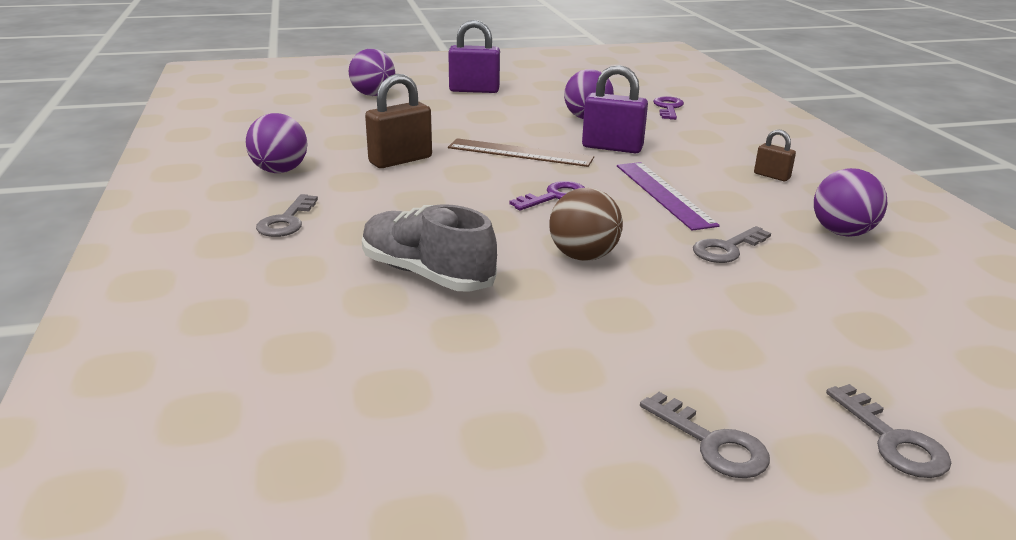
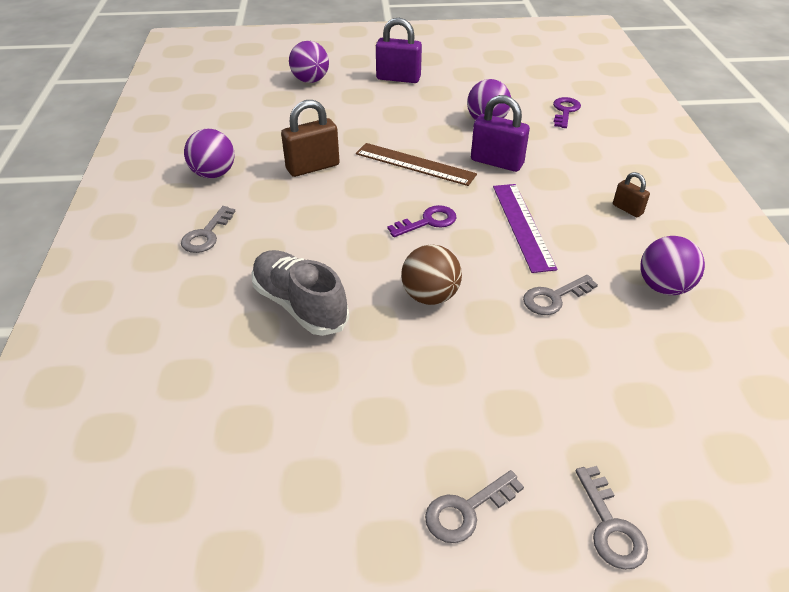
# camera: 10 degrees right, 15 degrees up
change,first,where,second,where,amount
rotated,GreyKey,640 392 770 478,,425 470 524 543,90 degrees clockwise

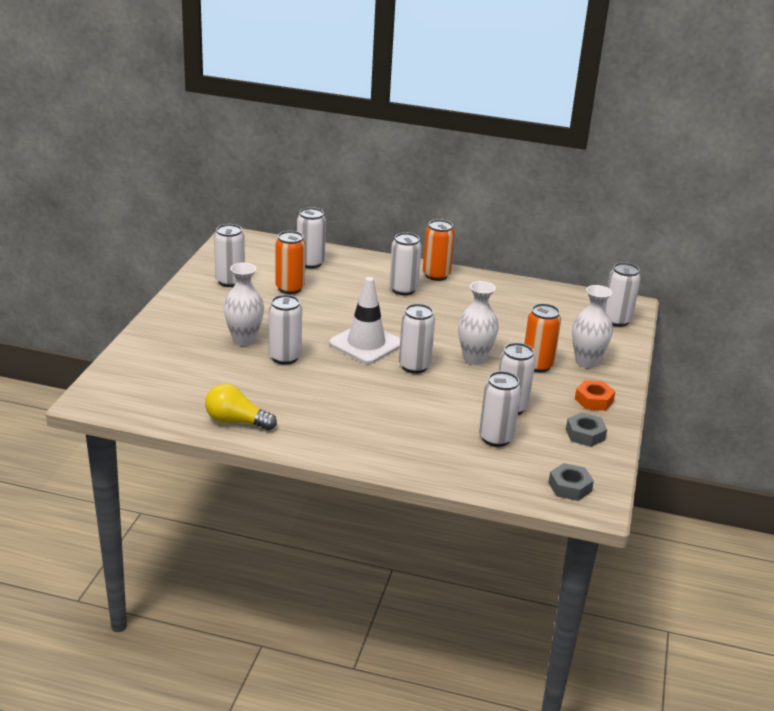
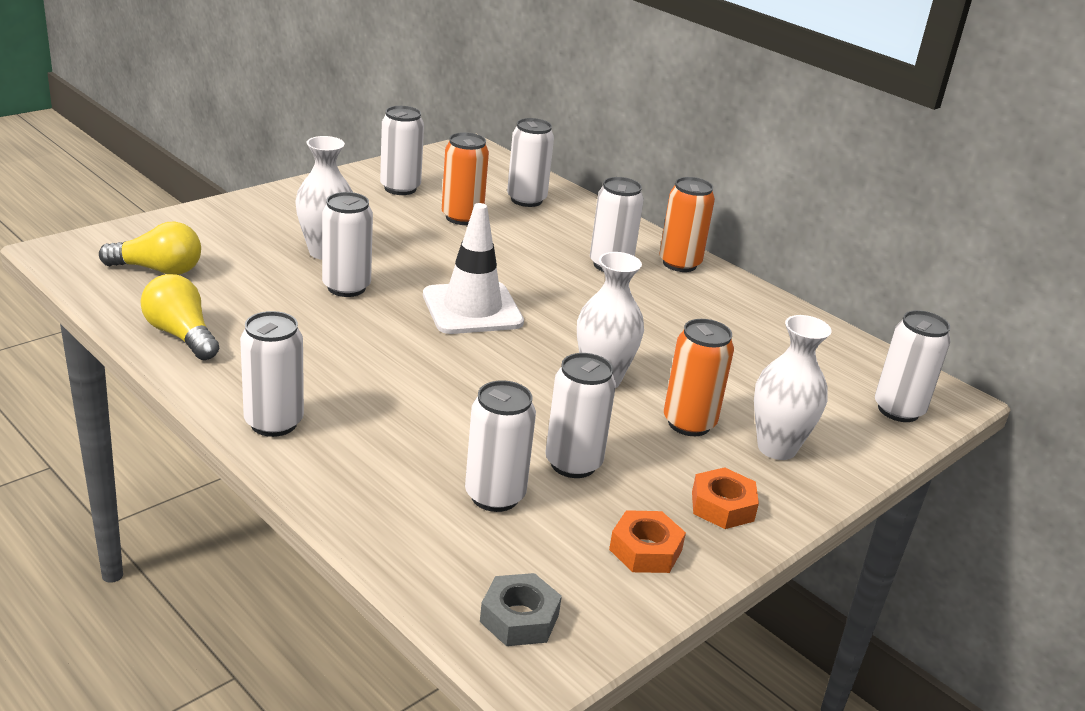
# camera: 30 degrees right, 0 degrees up
change,first,where,second,where,amount
new,,,YellowLightBulb,99 221 201 275,
shifted,WhiteCan,399 304 435 373,,240 311 304 437,
repainted,GreyNut,566 412 607 447,OrangeNut,609 510 686 573,

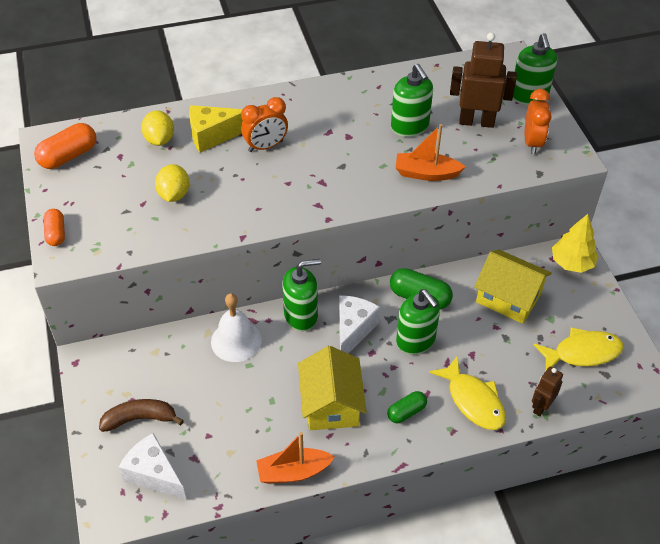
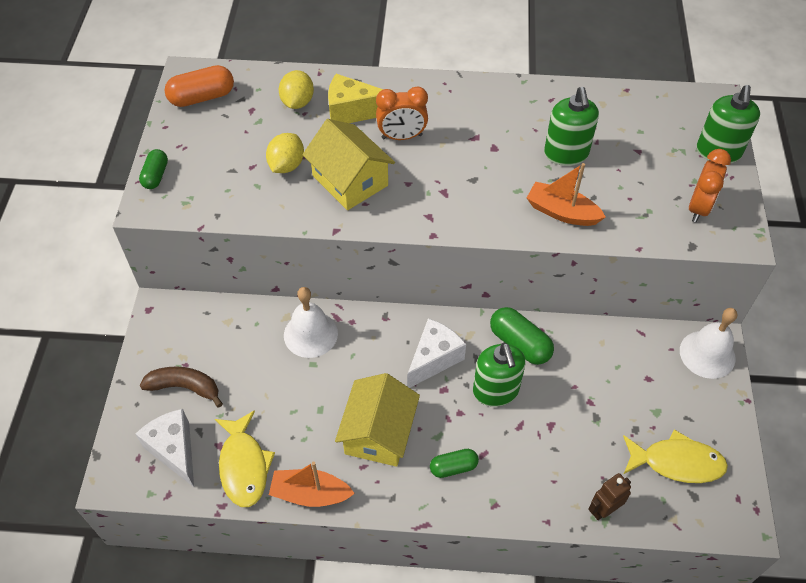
# camera: 20 degrees right, 5 degrees up
change,first,where,second,where,amount
repainted,OrangeCapsule,44 209 65 246,GreenCapsule,139 149 168 189,
shifted,YellowFish,429 355 506 430,,215 410 275 507,
shifted,YellowHouse,474 250 552 324,,303 119 395 210,
swapped,YellowTree,552 214 598 273,WhiteBell,680 308 737 379,
gone,GreenSoapDispenser,282 259 321 331,,,
gone,BrownRobot,450 32 517 128,,,

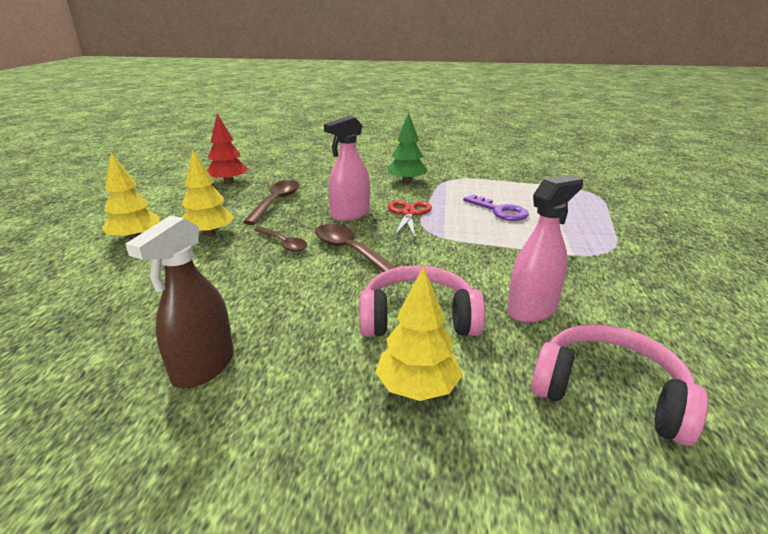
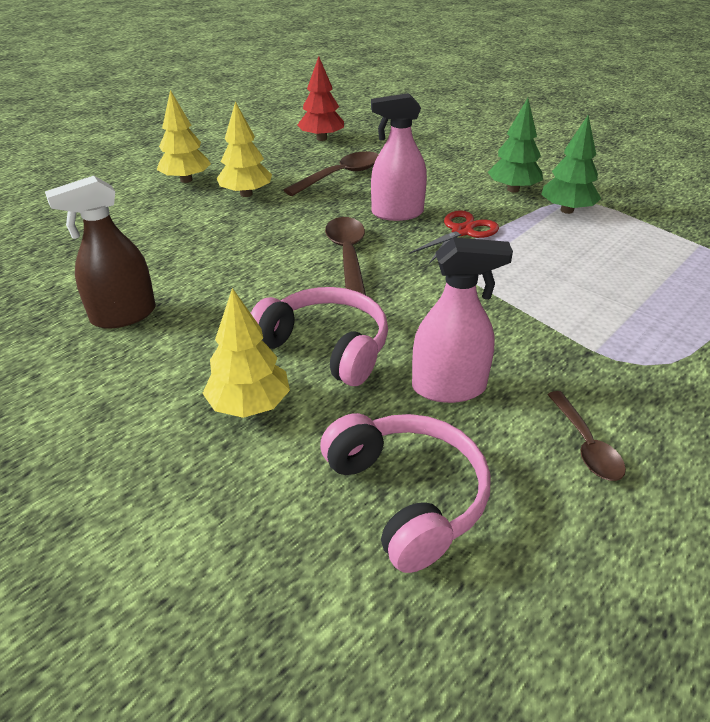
# camera: 35 degrees right, 10 degrees up
change,first,where,second,where,amount
new,,,GreenTree,541 115 601 214,
shifted,BrownSpoon,254 227 308 252,,547 391 626 481,
gone,PurpleKey,463 194 529 221,,,

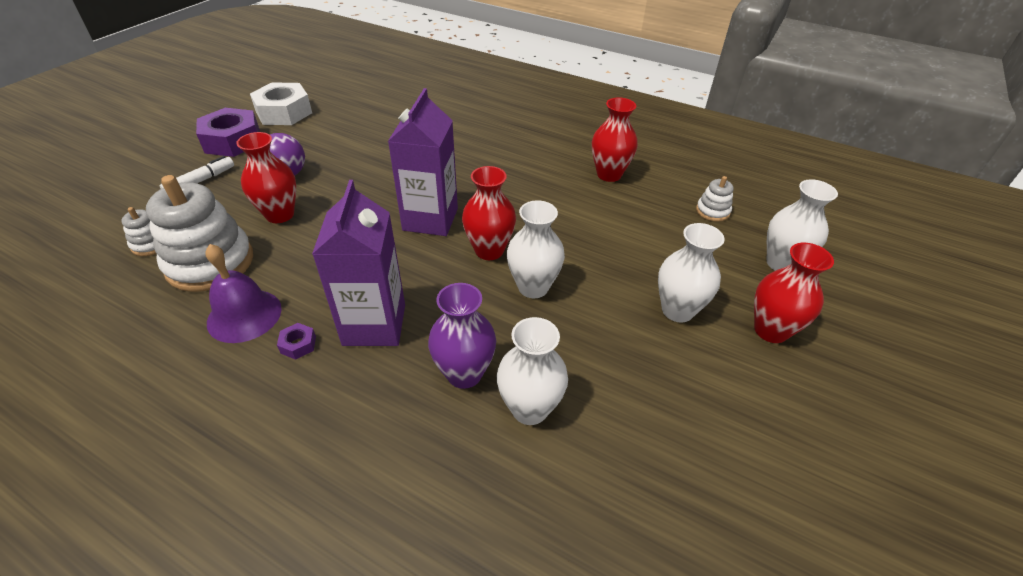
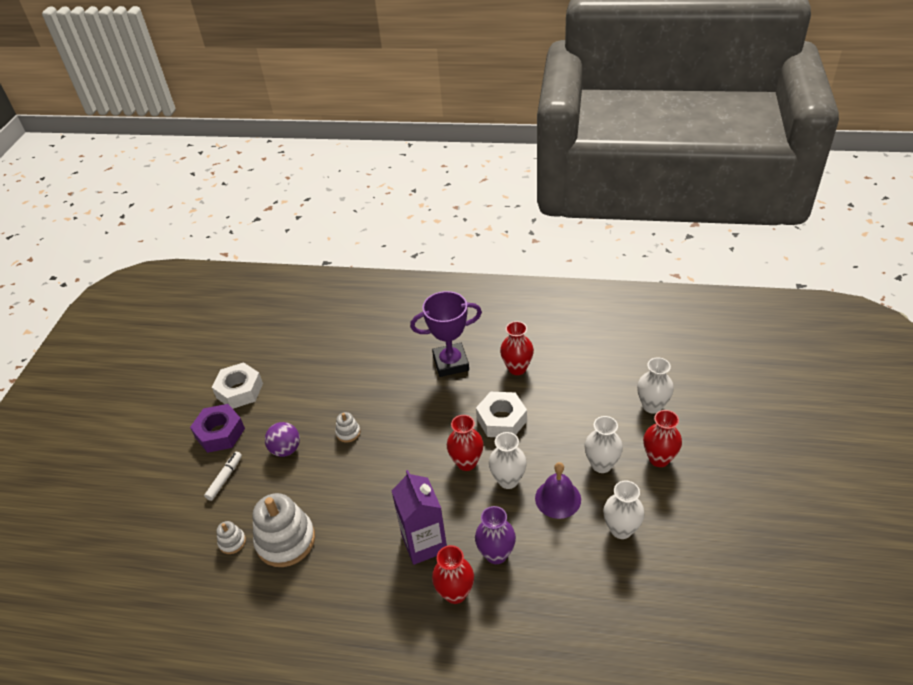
# camera: 15 degrees left, 0 degrees up
change,first,where,second,where,amount
shifted,WhiteStackingToy,696 176 734 222,,335 412 360 442,
new,,,PurpleTrophy,410 291 482 377,
shifted,RedVase,236 132 296 223,,432 545 474 604,
new,,,WhiteNut,476 392 527 437,
shifted,PurpleBell,205 244 282 343,,535 462 581 519,
shifted,WhiteVase,497 317 568 425,,603 481 645 539,
gone,PurpleNut,277 323 316 360,,,
gone,PurpleCarton,388 88 458 236,,,

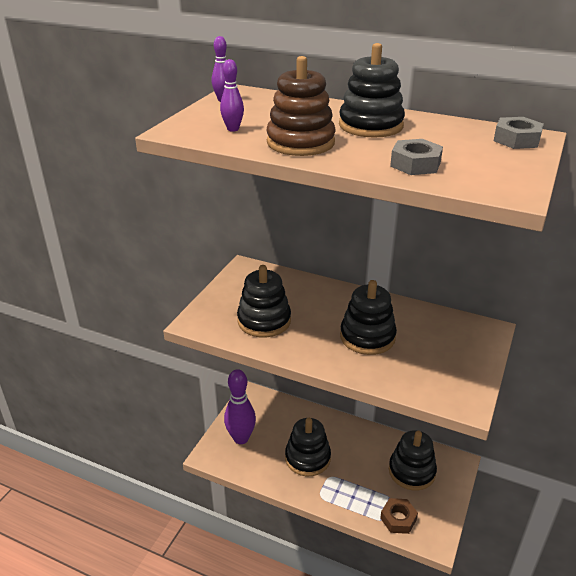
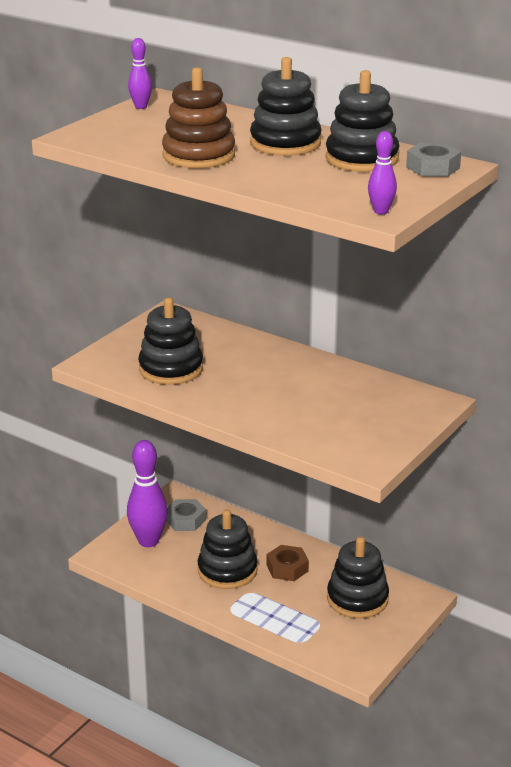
# camera: 10 degrees right, 5 degrees down
change,first,where,second,where,amount
shifted,GreyNut,390 139 443 175,,166 499 206 531,
shifted,BrownNut,380 498 418 534,,267 545 309 581,
shifted,BlackStackingToy,340 280 397 355,,325 70 400 172,
shifted,PurpleBowlingPin,220 59 244 132,,368 131 397 214,

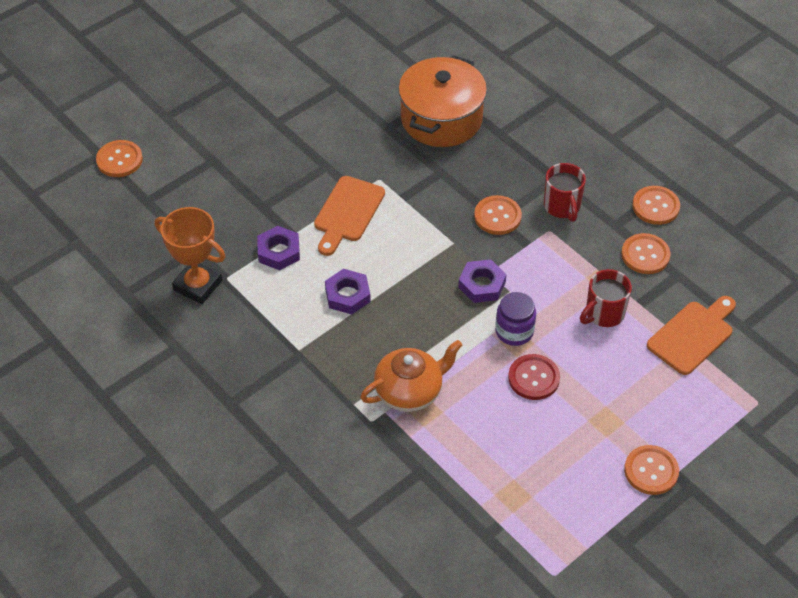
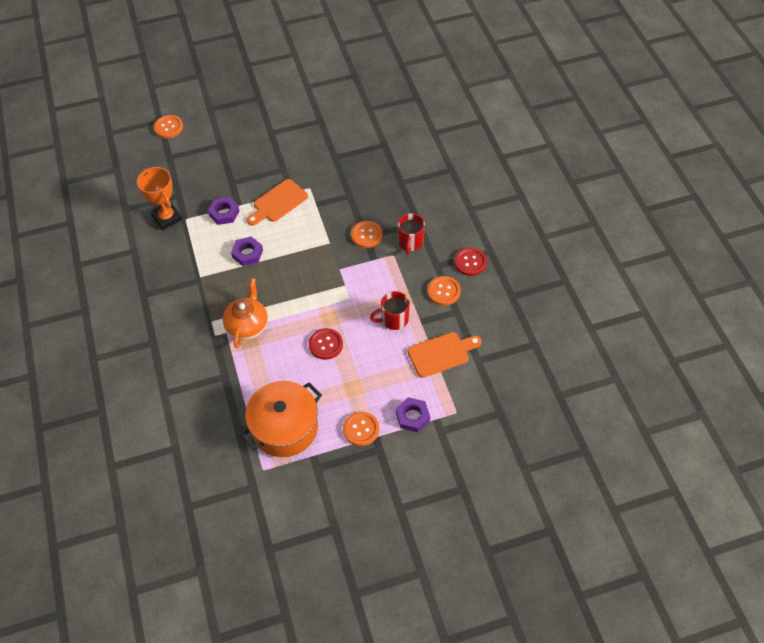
# camera: 25 degrees right, 5 degrees up
change,first,where,second,where,amount
rotated,OrangeTeapot,360 340 462 412,,223 278 268 348,75 degrees counterclockwise
shifted,OrangePot,398 55 487 147,,241 381 322 457,
shifted,PurpleNut,458 259 506 303,,396 397 430 432,
repainted,OrangeButton,632 186 680 225,RedButton,454 247 487 276,
gone,PurpleJar,495 292 536 346,,,

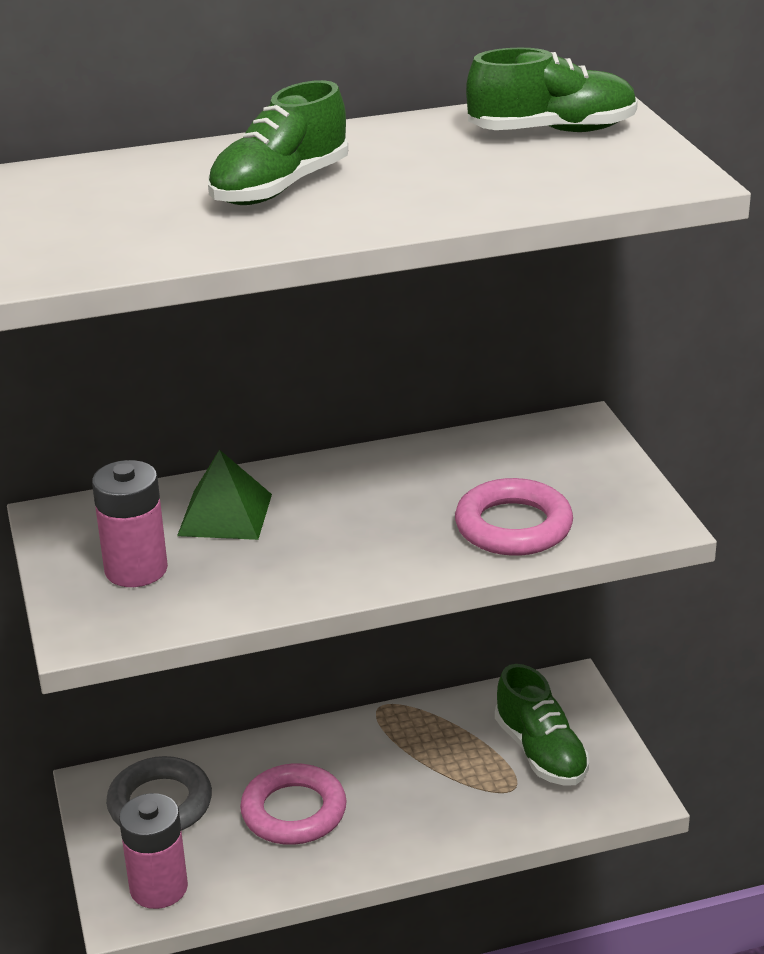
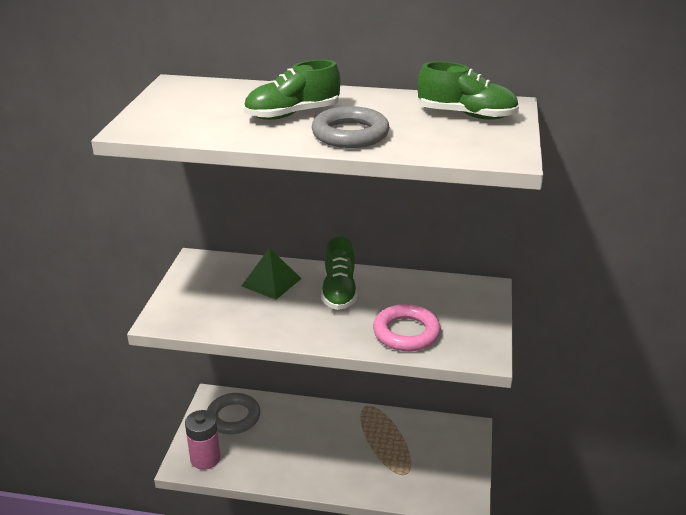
# camera: 25 degrees right, 0 degrees up
change,first,where,second,where,amount
new,,,GreyRing,312 106 390 148,
shifted,GreenShoe,495 664 590 786,,321 237 357 310,
gone,PinkBattery,92 460 168 587,,,
gone,PinkRing,240 763 347 845,,,

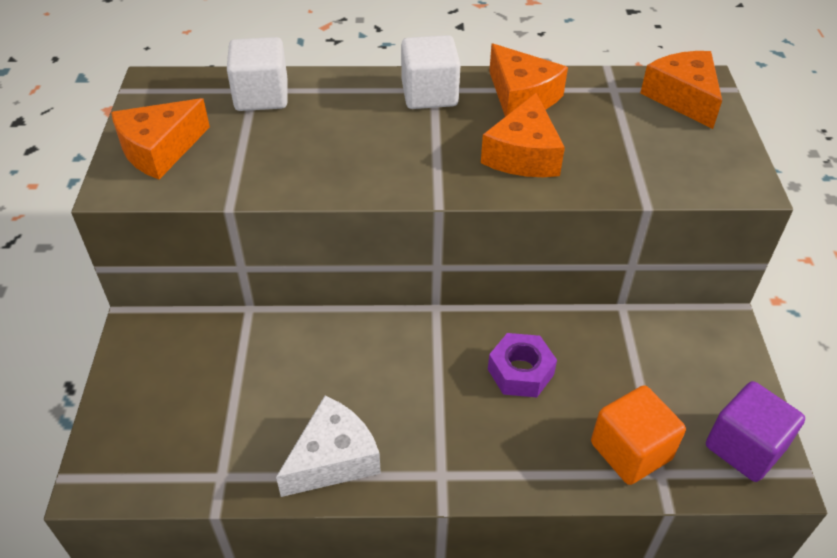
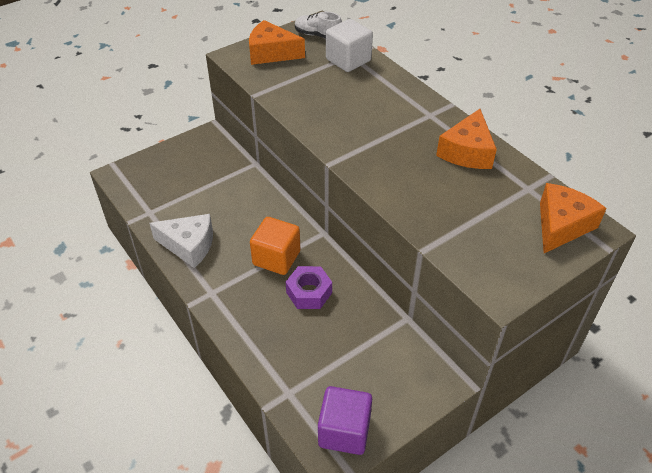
# camera: 55 degrees right, 0 degrees up
change,first,where,second,where,amount
shifted,OrangeCube,591 385 686 485,,250 217 300 275,
new,,,WhiteShoe,295 12 342 38,
gone,WhiteCube,401 35 461 109,,,
gone,OrangeCheese,481 93 565 177,,,

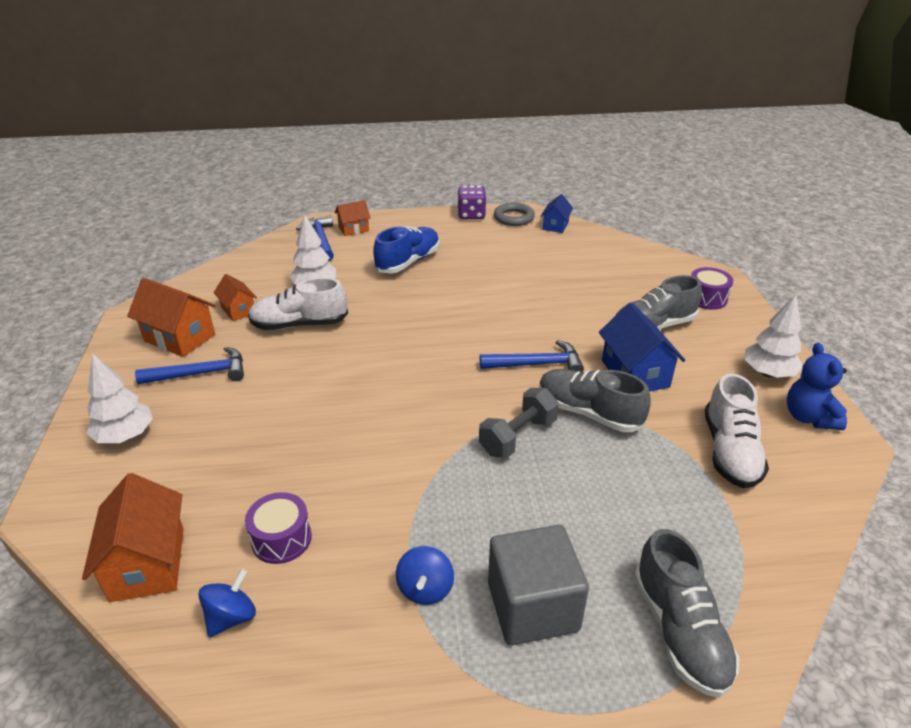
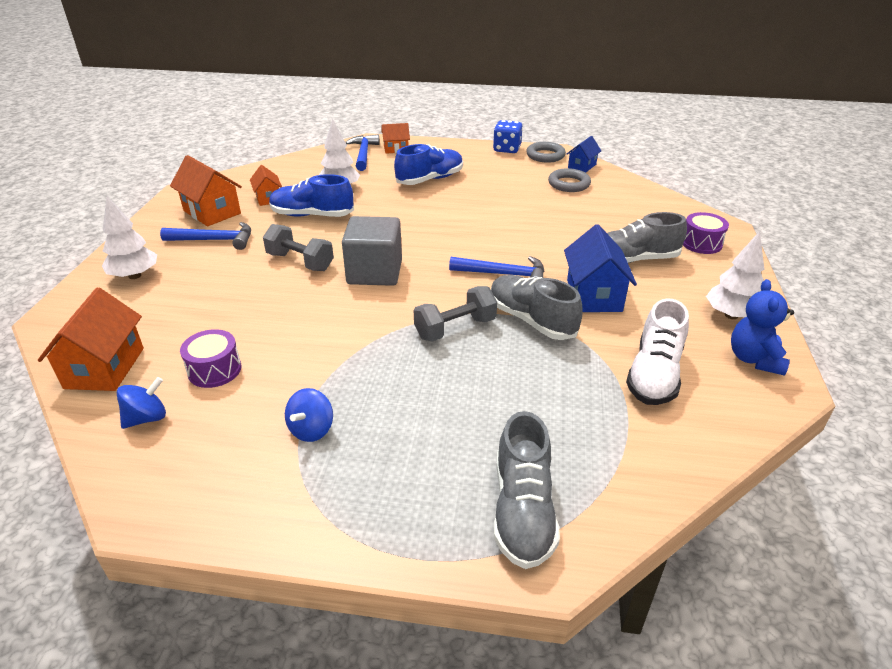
# camera: 15 degrees right, 0 degrees up
change,first,where,second,where,amount
new,,,GreyDumbbell,263 224 334 271,
repainted,WhiteShoe,248 278 348 330,BlueShoe,269 174 354 217,
shifted,GreyCube,488 525 589 646,,342 216 402 286,
repainted,PurpleDice,458 185 486 219,BlueDice,493 120 523 153,
new,,,GreyRing,548 168 591 192,

